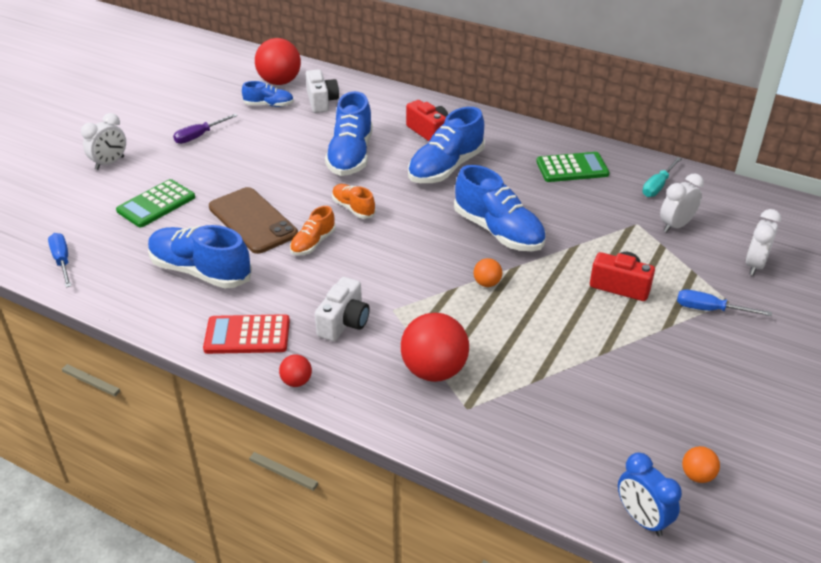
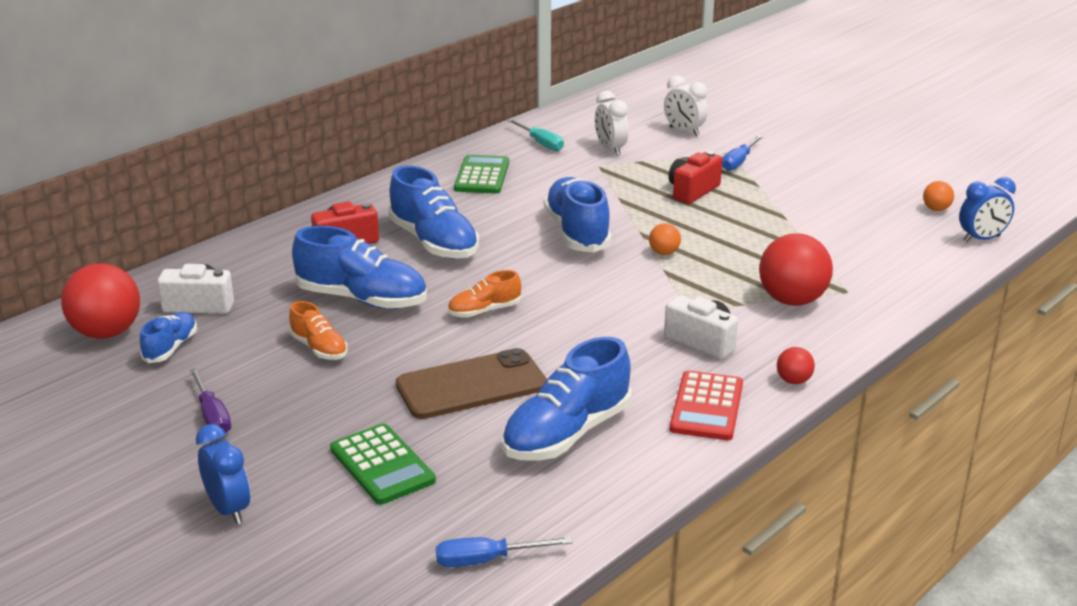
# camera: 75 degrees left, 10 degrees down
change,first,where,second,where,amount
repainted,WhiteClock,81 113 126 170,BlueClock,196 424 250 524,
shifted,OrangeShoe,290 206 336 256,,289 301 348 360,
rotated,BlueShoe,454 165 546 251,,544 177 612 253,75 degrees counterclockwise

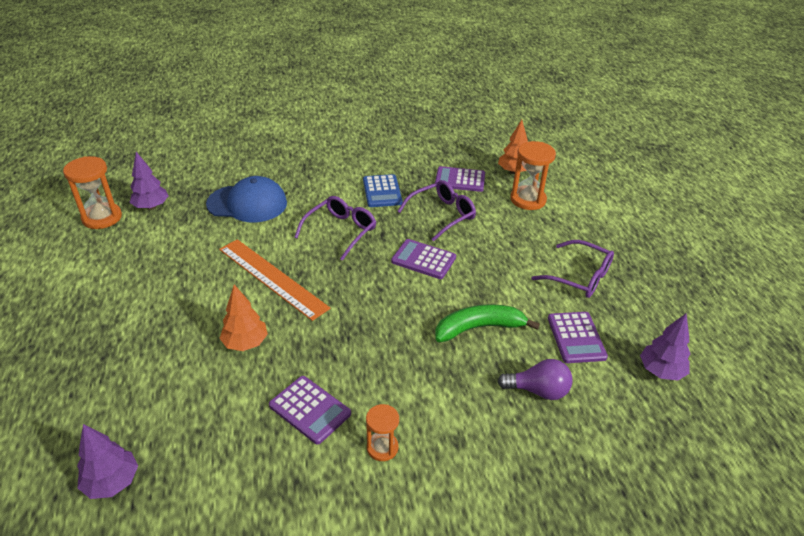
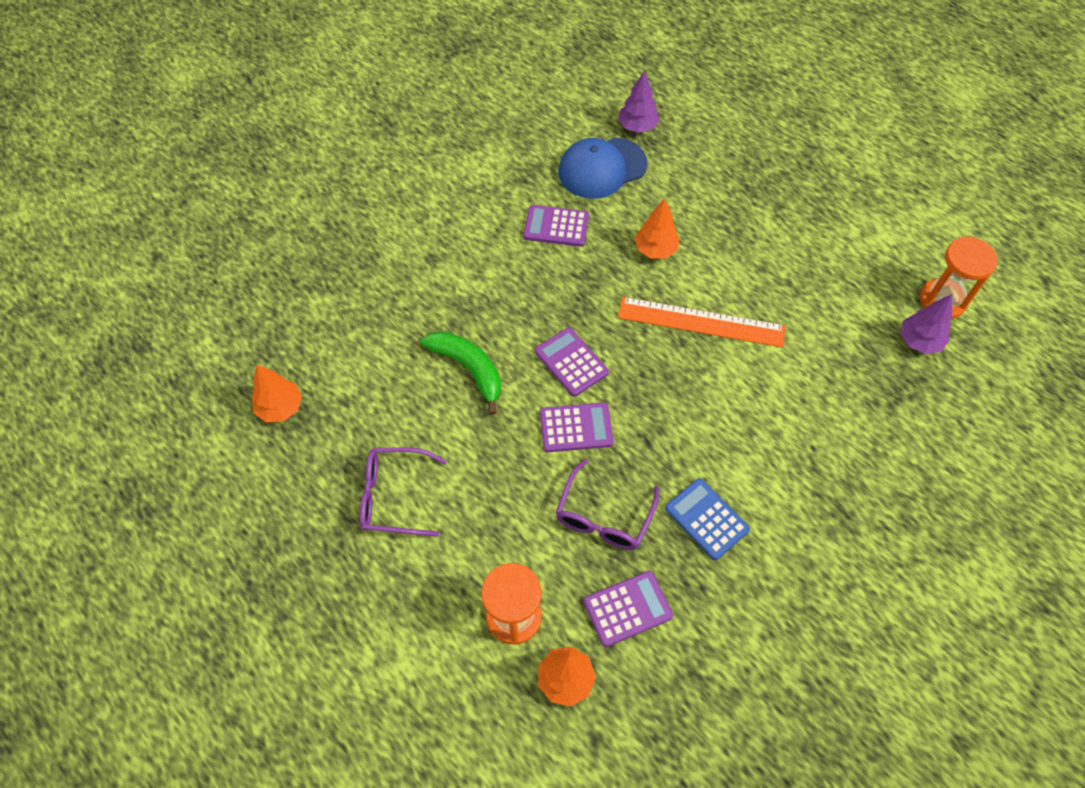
# camera: 150 degrees right, 20 degrees up
change,first,where,second,where,amount
repainted,PurpleTree,640 314 691 381,OrangeTree,252 365 302 422,
rotated,GreenBanana,435 304 540 342,,421 331 501 415,90 degrees counterclockwise
shifted,PurpleCalculator,548 312 608 363,,535 327 609 397,
shifted,BlueCap,206 176 287 222,,558 138 648 199,
gone,PurpleGlasses,294 196 376 261,,,
gone,OrangeHourglass,366 404 399 461,,,
gone,PurpleLightBulb,498 359 573 400,,,

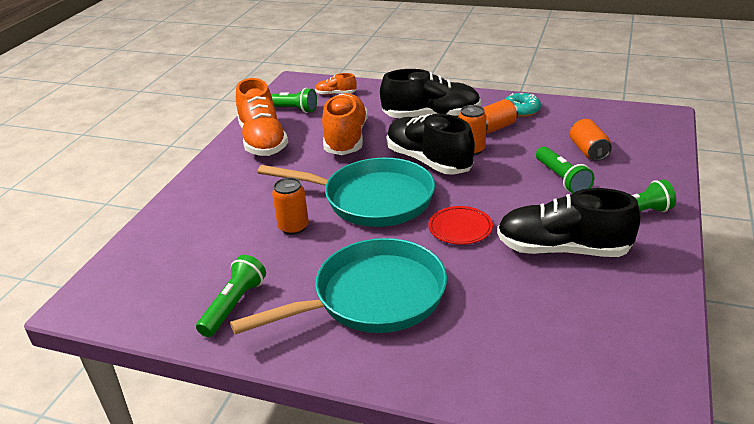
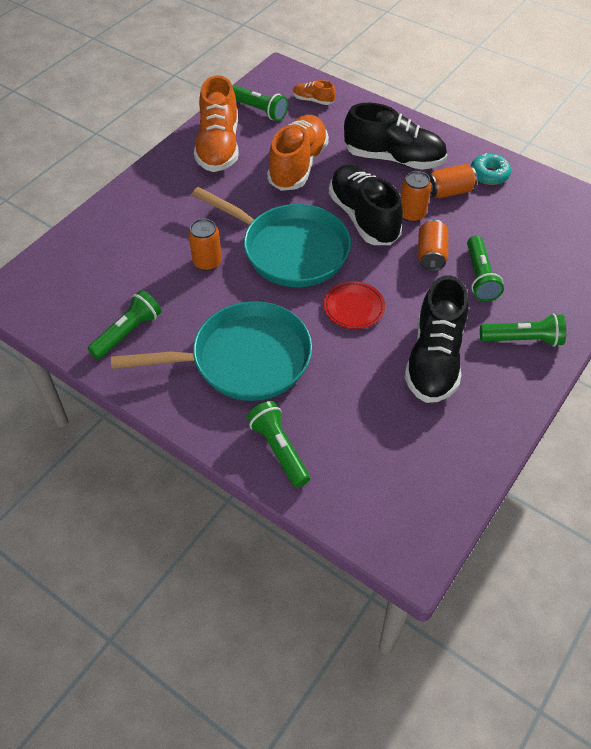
# camera: 15 degrees right, 20 degrees up
change,first,where,second,where,amount
new,,,GreenFlashlight,247 401 310 488,
rotated,BlackShoe,497 188 641 257,,404 275 468 403,105 degrees counterclockwise
shifted,OrangeCan,570 119 612 161,,418 220 448 271,

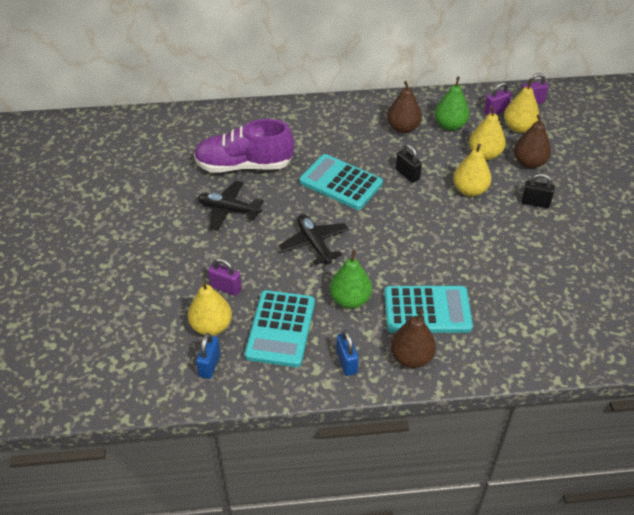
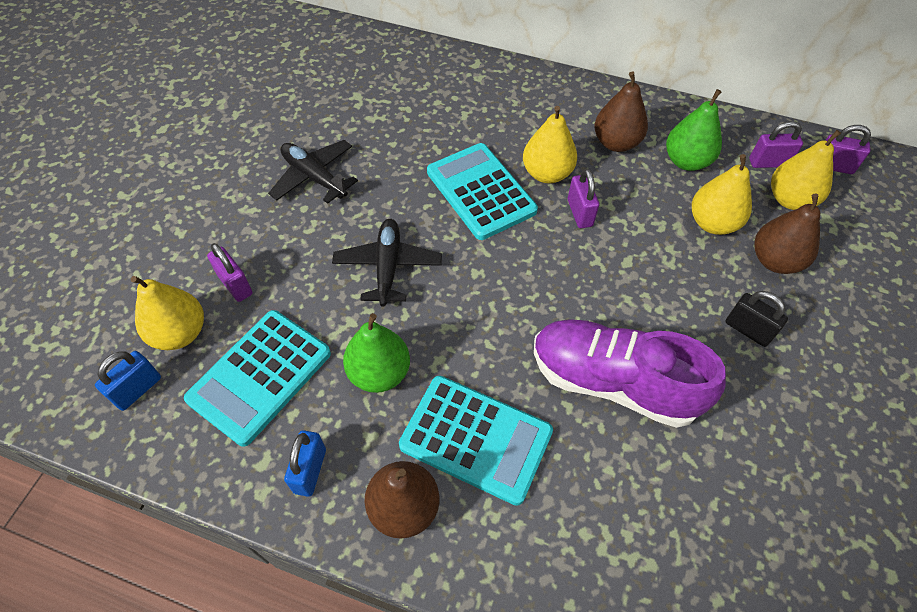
# camera: 25 degrees right, 10 degrees up
change,first,where,second,where,amount
shifted,YellowPear,453 144 491 197,,523 106 577 183,
shifted,PurpleShoe,194 119 294 173,,534 319 726 428,
repainted,BlackPadlock,396 144 422 183,PurplePadlock,568 169 599 228,

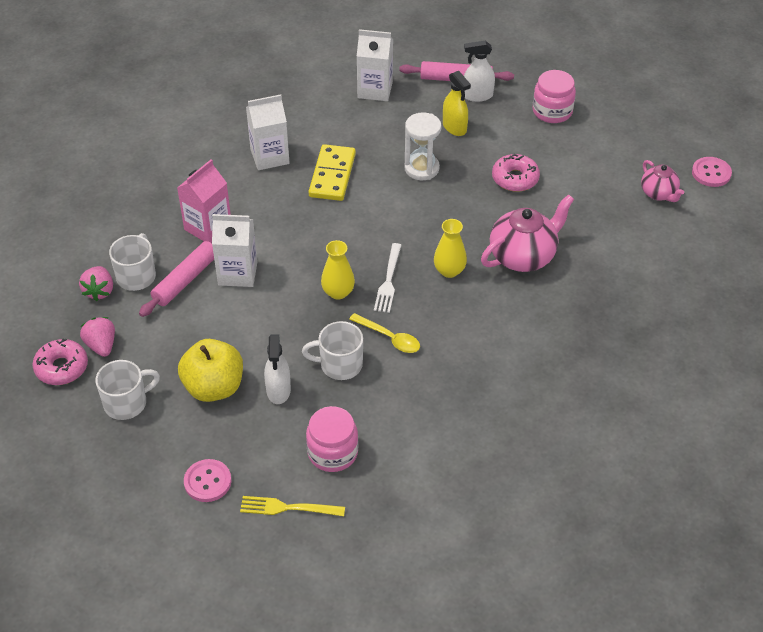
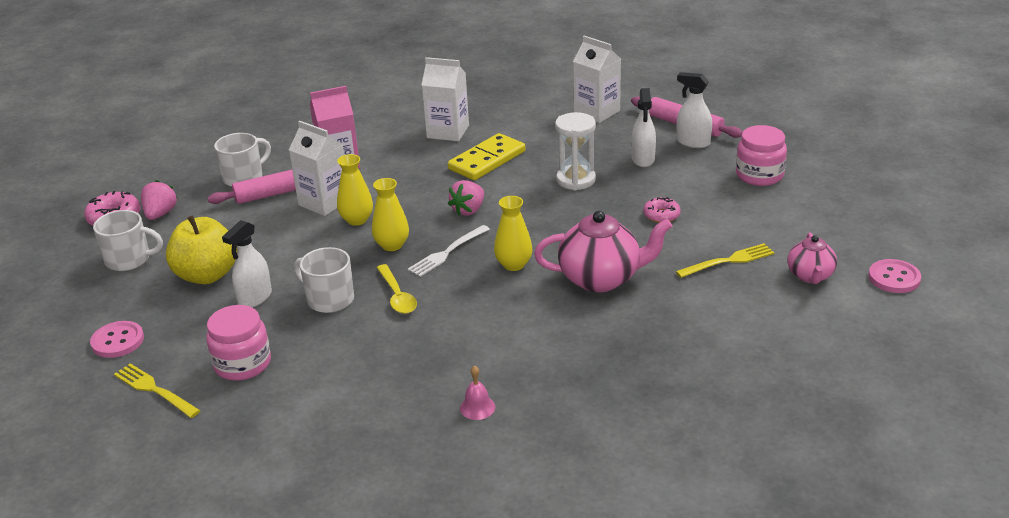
# camera: 35 degrees right, 15 degrees down
change,first,where,second,where,amount
new,,,YellowVase,337 154 373 226,
shifted,PinkStrawberry,79 266 113 301,,448 180 484 216,
new,,,PinkBell,460 365 495 420,
repainted,YellowSprayBottle,443 71 471 136,WhiteSprayBottle,632 88 656 167,
scaled,PinkDonut,492 154 540 192,,643 197 680 223,x0.66
new,,,YellowFork,676 243 775 278,

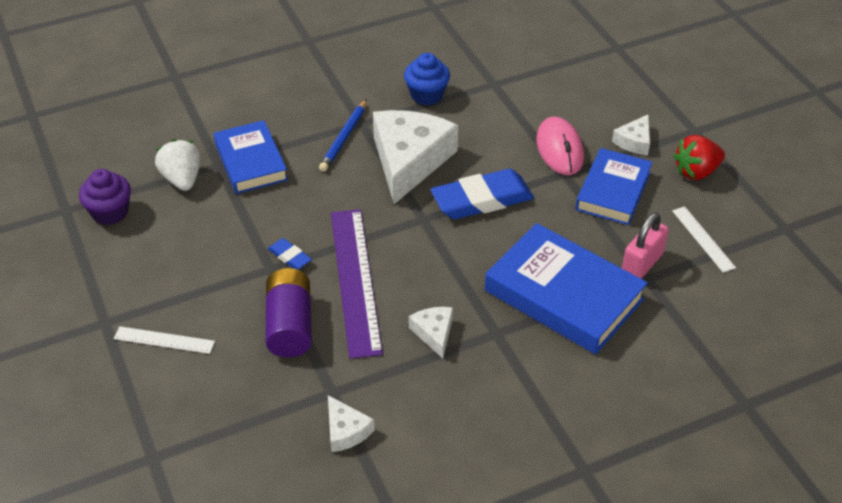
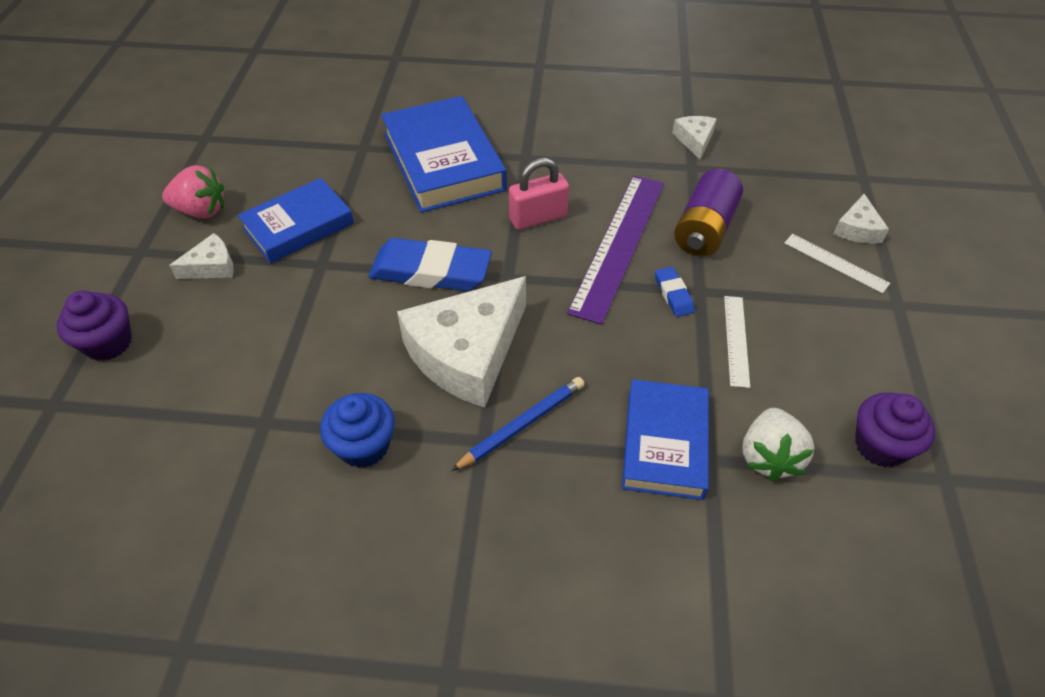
# camera: 150 degrees left, 5 degrees up
change,first,where,second,where,amount
new,,,PurpleCupcake,57 291 132 361,
repainted,RedStrawberry,673 135 725 180,PinkStrawberry,162 165 224 218,
shifted,PinkPadlock,622 213 669 279,,509 158 569 230,
shifted,WhiteRuler,672 206 736 273,,724 296 750 388,
shifted,WhiteCheese,409 307 453 358,,833 194 889 244,
gone,PinkMouse,536 117 584 175,,,

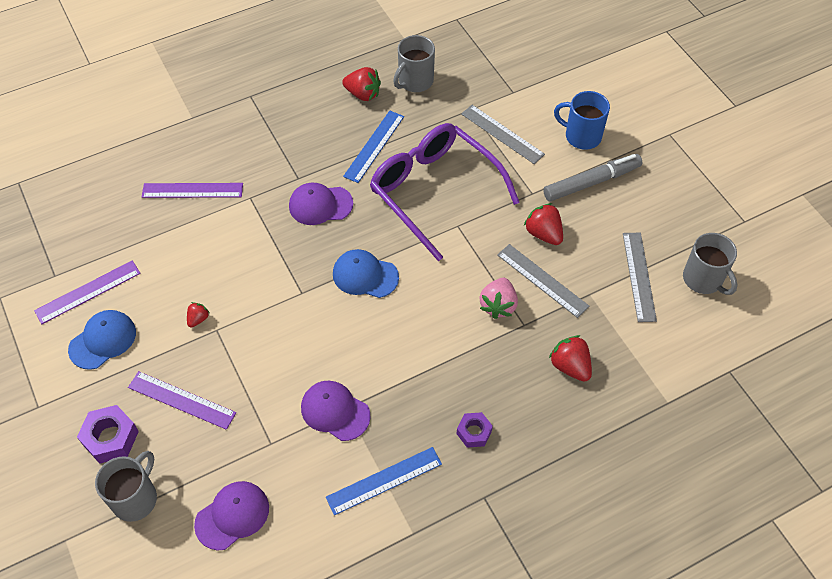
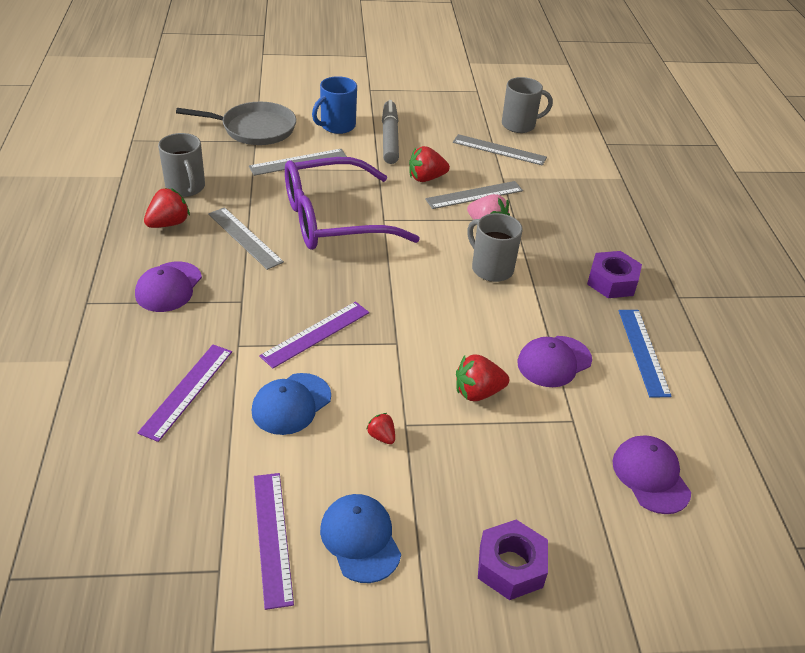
# camera: 70 degrees left, 15 degrees down
change,first,where,second,where,amount
shifted,PurpleCap,289 183 353 225,,135 262 202 312,
new,,,GreyPan,176 102 296 145,
repainted,BlueRuler,343 111 404 183,GreyRuler,208 207 284 270,
shifted,BlueCap,333 249 399 298,,252 373 331 435,
shifted,PurpleRuler,128 371 236 430,,259 302 369 368,
shifted,RedStrawberry,549 335 592 382,,456 355 509 401,
shifted,GreyMug,95 451 157 522,,467 213 523 282,
scaled,PurpleNut,457 412 493 448,,587 251 642 298,x1.56

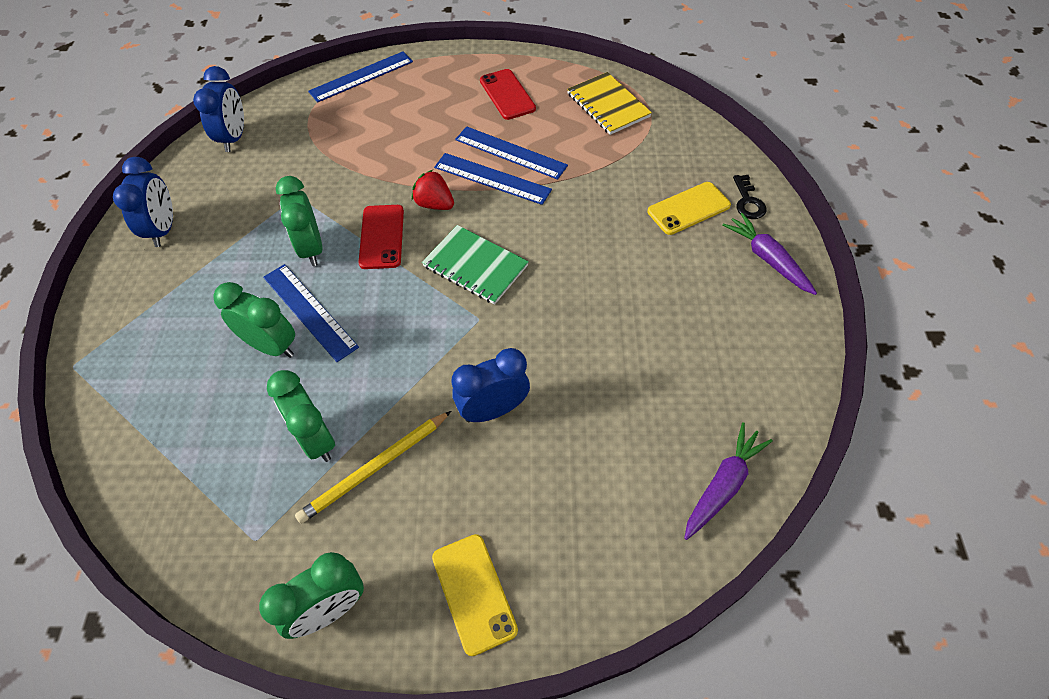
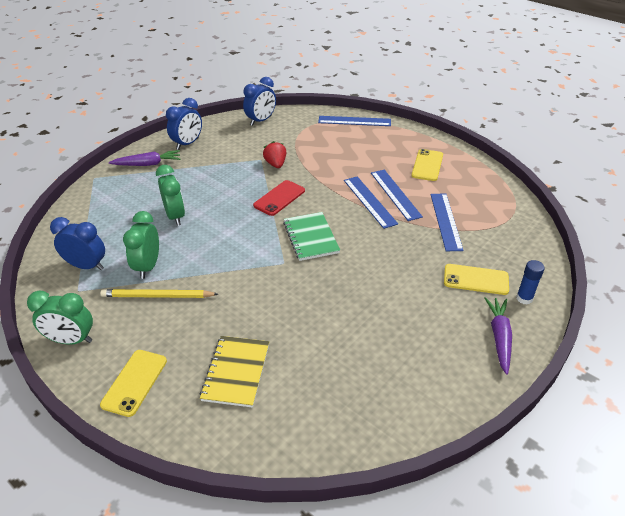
# camera: 40 degrees right, 15 degrees down
change,first,where,second,where,amount
shifted,BlueClock,451 348 530 422,,50 217 105 270,
shifted,PurpleCarrot,684 422 773 540,,109 150 180 166,
shifted,YellowNotebook,567 72 652 135,,200 336 269 408,
shifted,RedStrawberry,412 170 454 210,,263 141 286 168,
repainted,RedPhone,480 69 536 120,YellowPhone,412 149 443 181,
shifted,BlueRuler,263 264 359 362,,430 194 464 251,
swapped,BlackKey,733 175 766 219,BlueGlueStick,516 260 545 305,
gone,GreenClock,276 176 322 266,,,

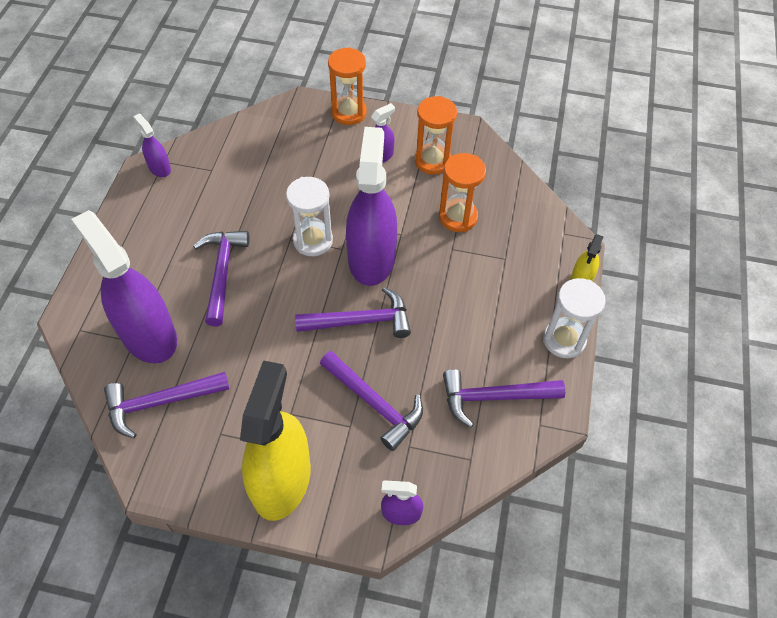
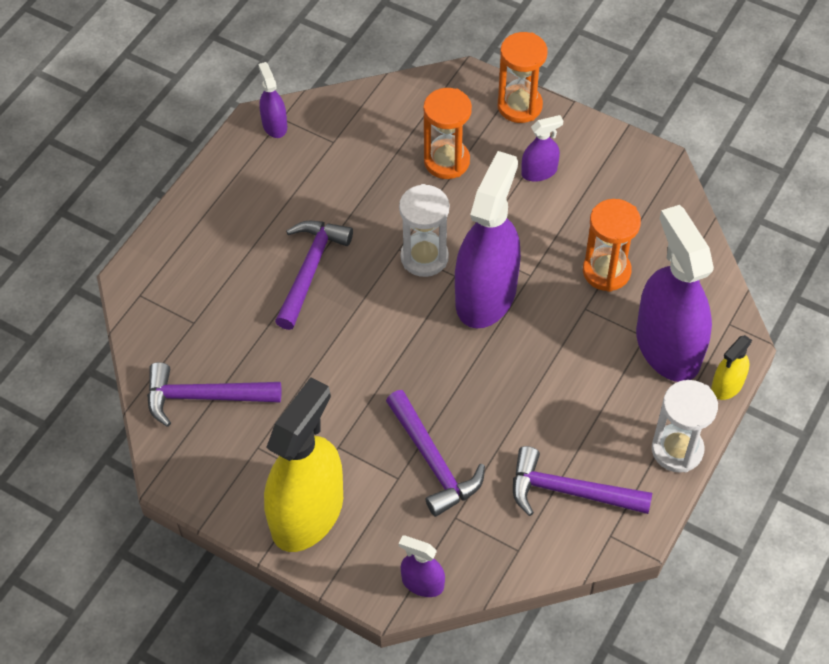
# camera: 20 degrees right, 0 degrees up
change,first,where,second,where,amount
shifted,OrangeHourglass,415 96 457 174,,424 88 472 179,
shifted,PurpleSprayBottle,72 210 177 363,,636 205 714 382,
gone,PurpleHammer,295 287 411 338,,,

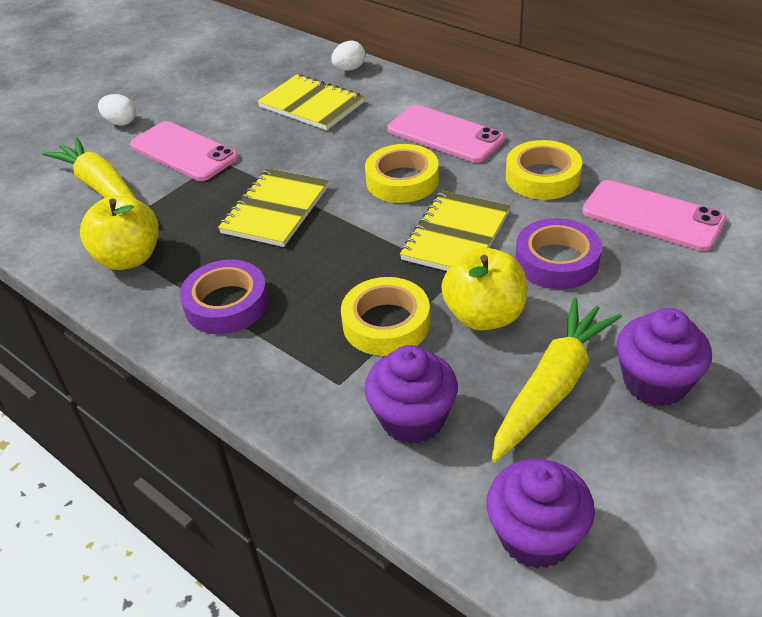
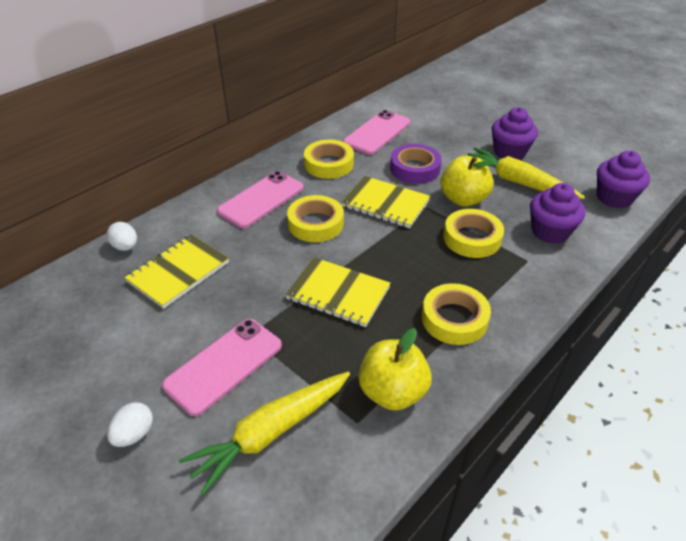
# camera: 90 degrees left, 0 degrees up
change,first,where,second,where,amount
repainted,PurpleTape,180 260 269 334,YellowTape,422 283 491 345,

